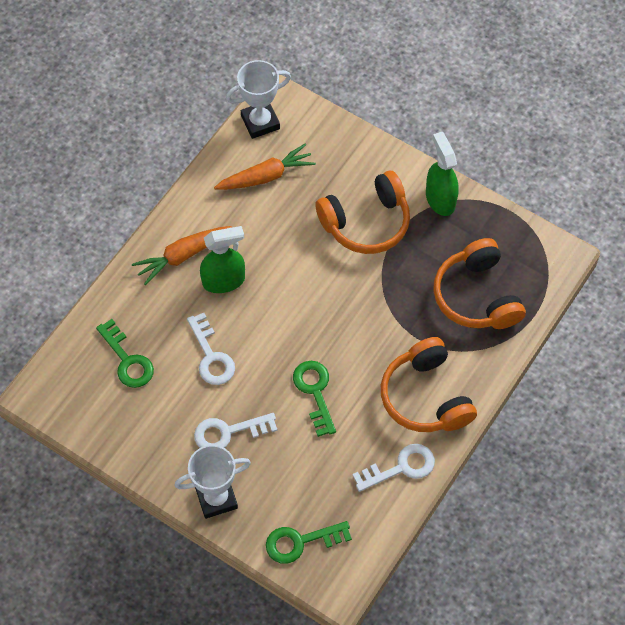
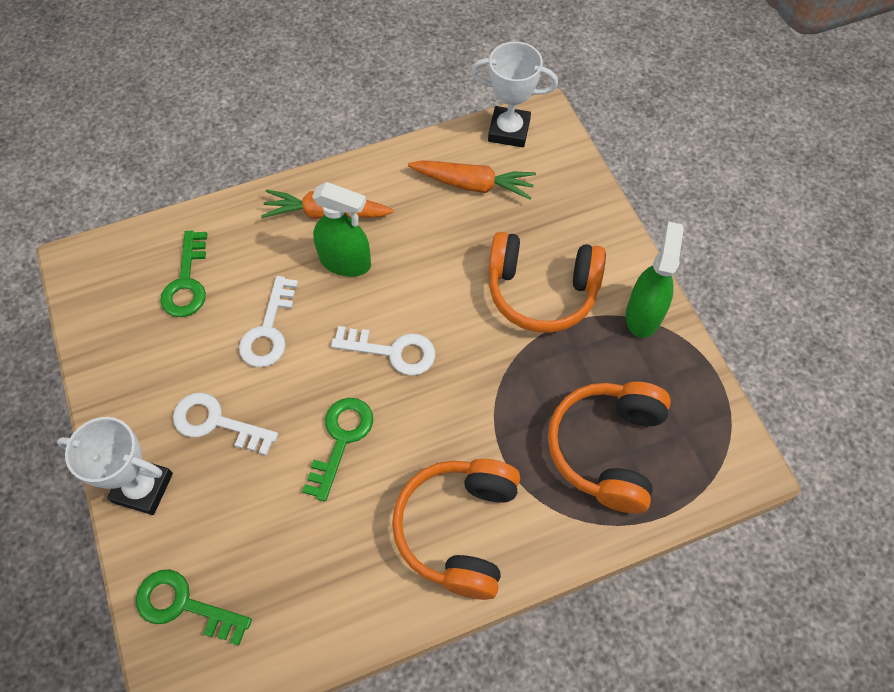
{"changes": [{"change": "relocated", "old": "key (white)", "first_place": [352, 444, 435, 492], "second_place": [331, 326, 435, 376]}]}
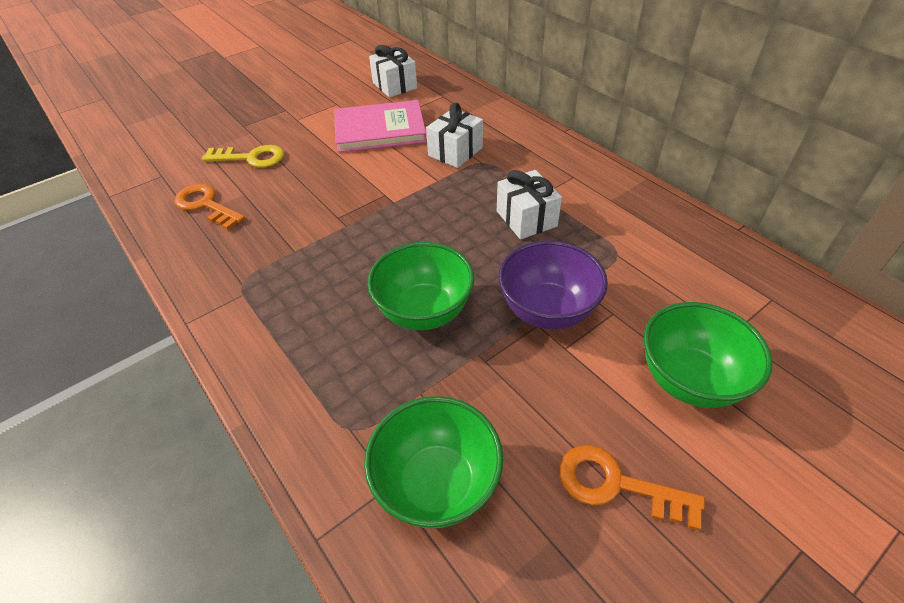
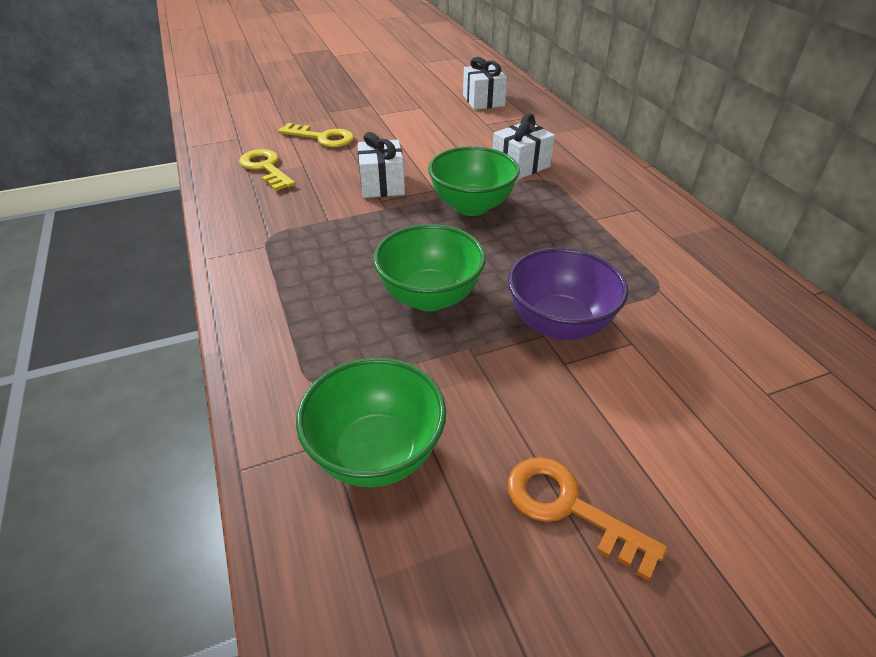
{"changes": [{"change": "colour", "old": "key (orange)", "new": "key (yellow)", "first_place": [175, 184, 245, 230], "second_place": [239, 149, 295, 191]}, {"change": "missing", "old": "book (pink)", "first_place": [334, 100, 427, 153]}, {"change": "relocated", "old": "gift (white)", "first_place": [497, 170, 562, 240], "second_place": [358, 132, 405, 198]}, {"change": "relocated", "old": "bowl (green)", "first_place": [644, 302, 772, 408], "second_place": [428, 146, 520, 216]}]}
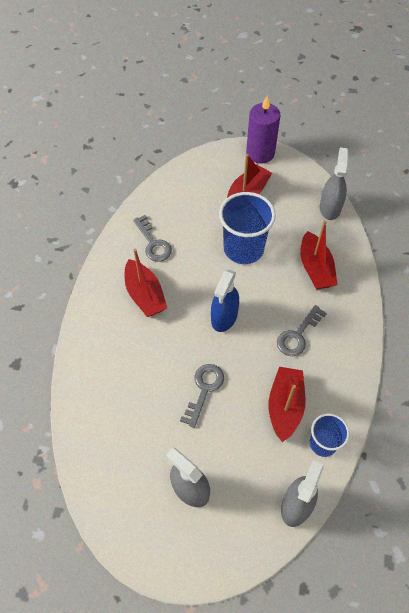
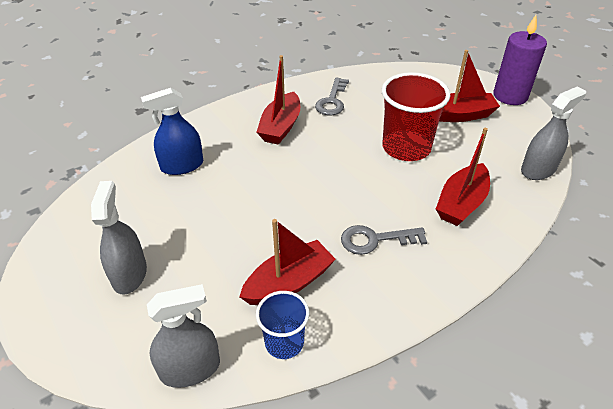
{"changes": [{"change": "missing", "old": "key (grey)", "first_place": [180, 364, 224, 428]}, {"change": "relocated", "old": "spray bottle (blue)", "first_place": [211, 269, 239, 332], "second_place": [141, 88, 203, 175]}, {"change": "colour", "old": "cup (blue)", "new": "cup (red)", "first_place": [219, 192, 276, 264], "second_place": [382, 72, 450, 161]}]}
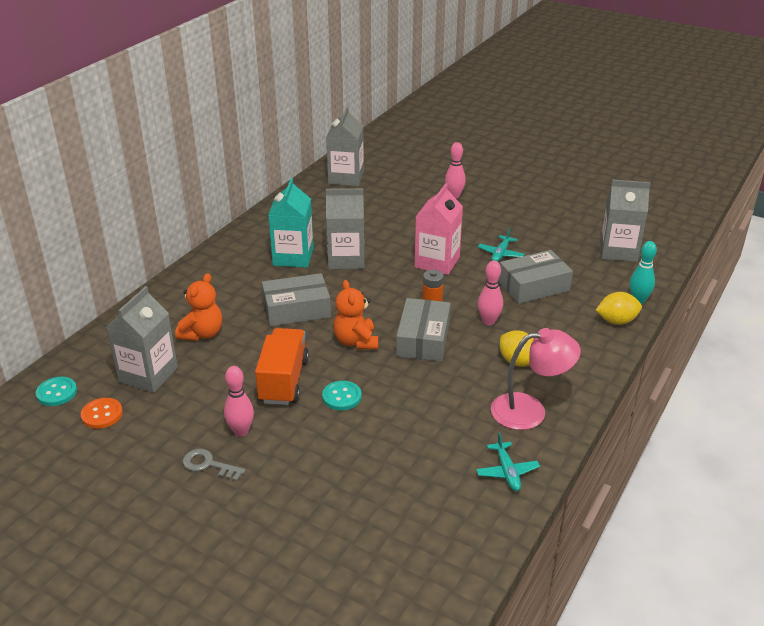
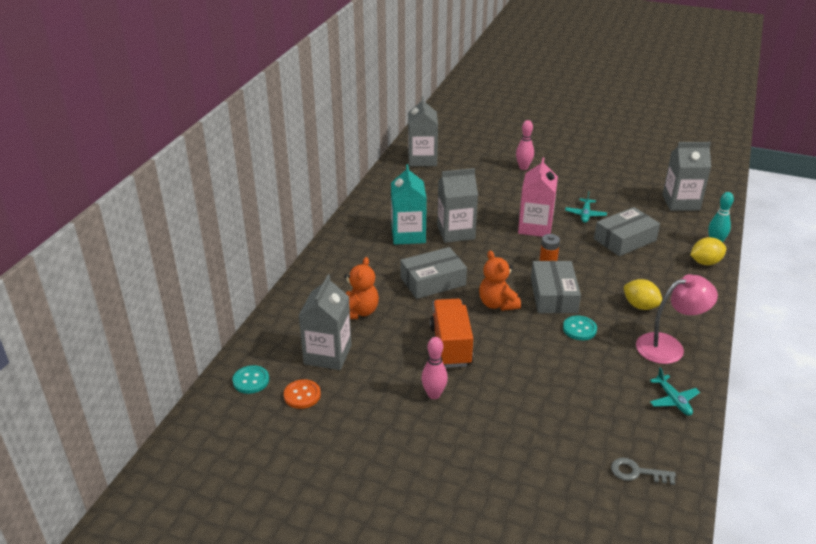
{"changes": [{"change": "relocated", "old": "key (grey)", "first_place": [183, 449, 246, 481], "second_place": [611, 458, 676, 485]}, {"change": "relocated", "old": "button (turquoise)", "first_place": [322, 381, 361, 410], "second_place": [563, 316, 597, 340]}, {"change": "missing", "old": "bowling pin (pink)", "first_place": [478, 261, 503, 325]}]}
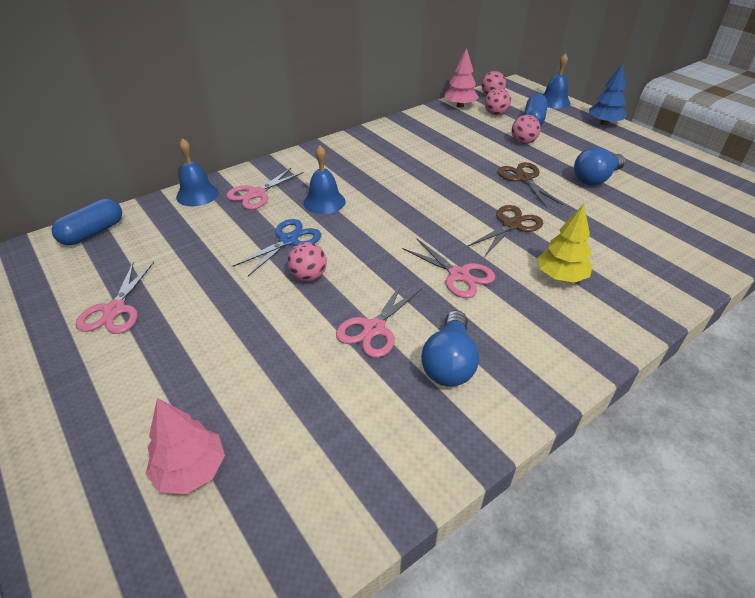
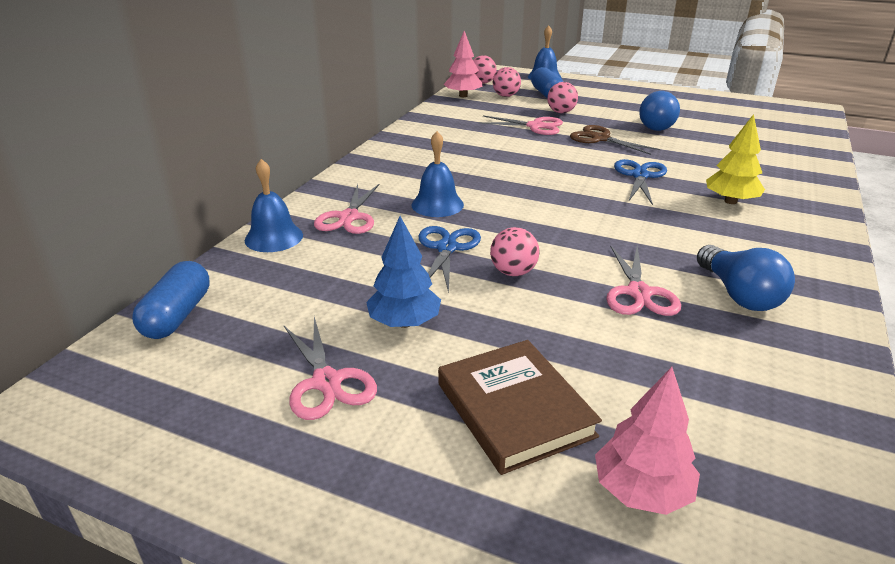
{"changes": [{"change": "relocated", "old": "scissors (pink)", "first_place": [402, 239, 495, 298], "second_place": [479, 116, 563, 135]}, {"change": "colour", "old": "scissors (brown)", "new": "scissors (blue)", "first_place": [467, 205, 543, 256], "second_place": [614, 159, 667, 205]}, {"change": "relocated", "old": "tree (blue)", "first_place": [589, 64, 627, 125], "second_place": [366, 216, 441, 328]}, {"change": "appeared", "new": "book (brown)", "second_place": [438, 340, 602, 475]}]}
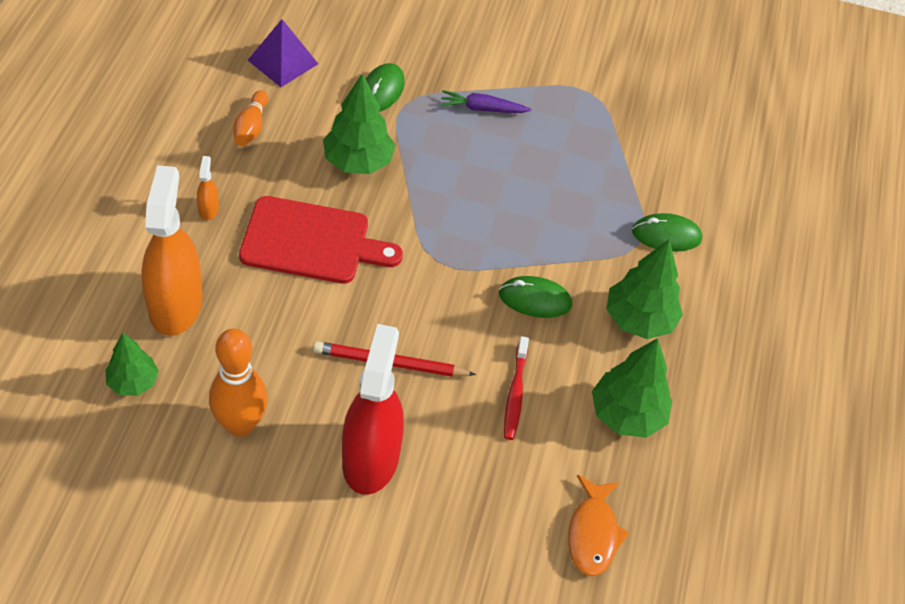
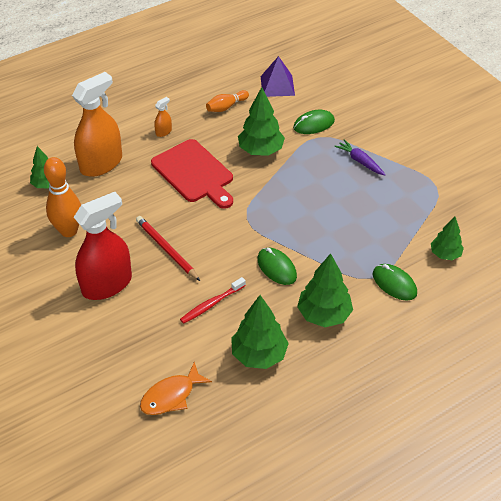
{"changes": [{"change": "appeared", "new": "tree (green)", "second_place": [431, 217, 464, 260]}]}
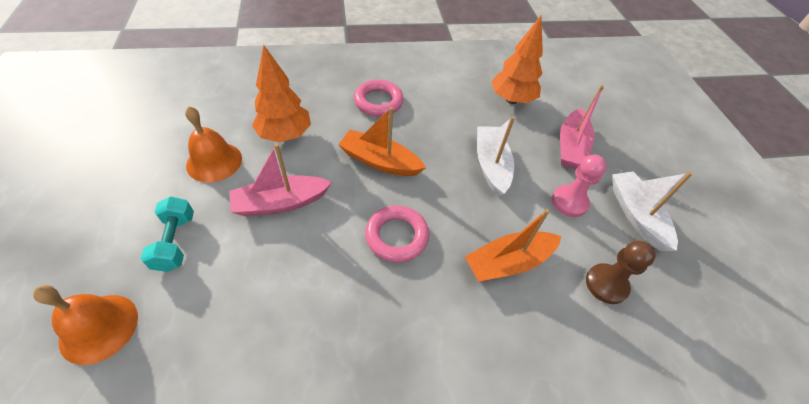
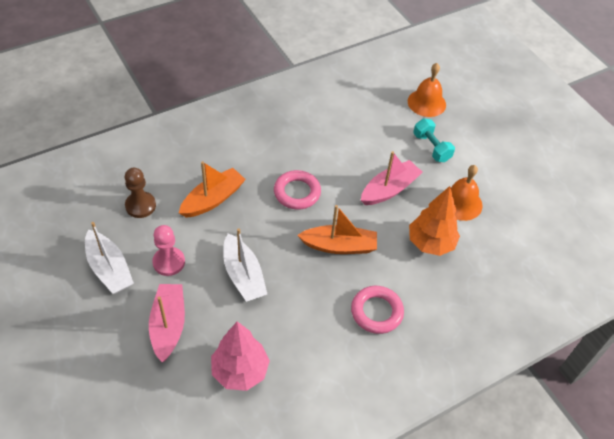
{"changes": [{"change": "colour", "old": "tree (orange)", "new": "tree (pink)", "first_place": [491, 16, 543, 104], "second_place": [211, 321, 270, 391]}]}
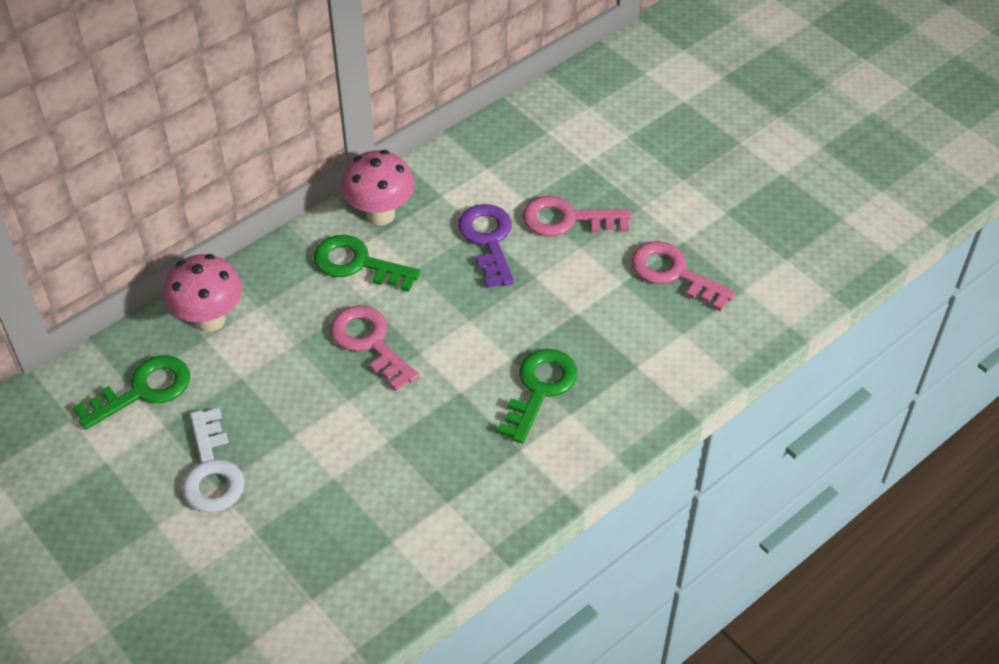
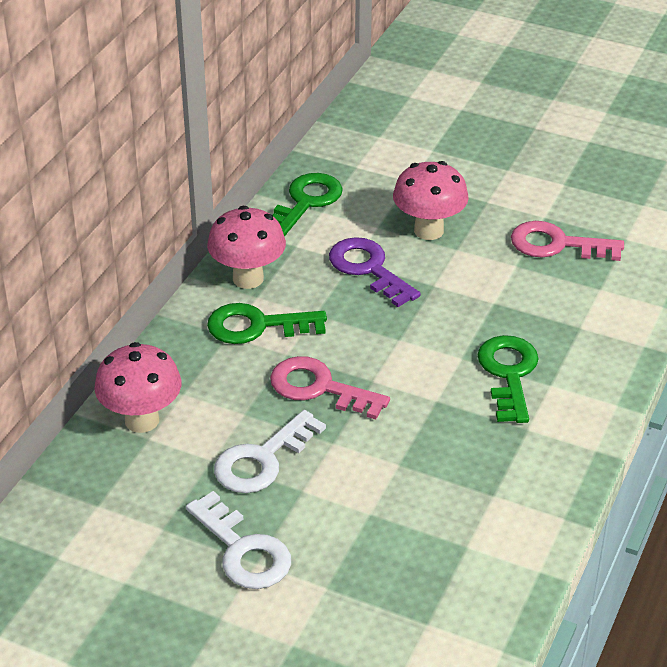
{"changes": [{"change": "relocated", "old": "key (green)", "first_place": [73, 355, 190, 430], "second_place": [273, 173, 343, 237]}, {"change": "exchanged", "old": "key (pink)", "new": "mushroom (pink)", "first_place": [523, 196, 631, 236], "second_place": [393, 161, 469, 240]}, {"change": "appeared", "new": "key (white)", "second_place": [214, 410, 326, 493]}]}
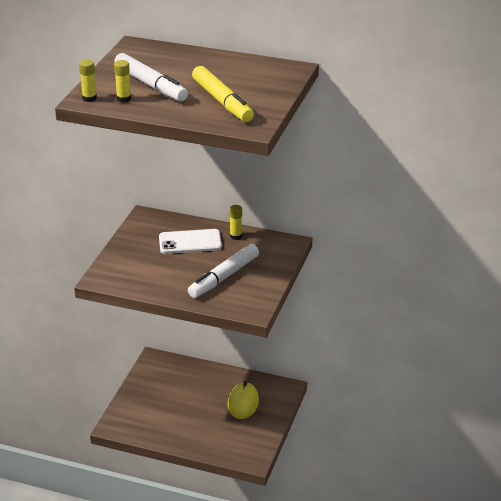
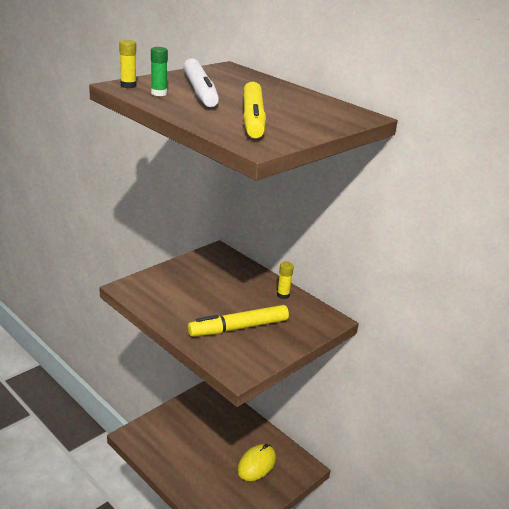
{"changes": [{"change": "colour", "old": "glue stick (yellow)", "new": "glue stick (green)", "first_place": [114, 60, 131, 103], "second_place": [151, 47, 168, 96]}, {"change": "missing", "old": "phone (white)", "first_place": [159, 229, 222, 254]}, {"change": "colour", "old": "marker (white)", "new": "marker (yellow)", "first_place": [188, 244, 259, 298], "second_place": [188, 305, 289, 337]}]}
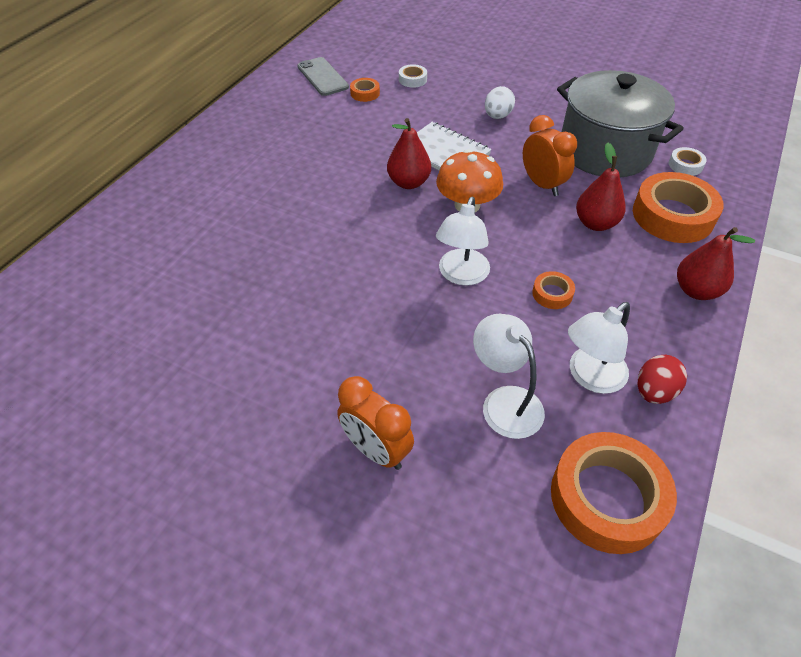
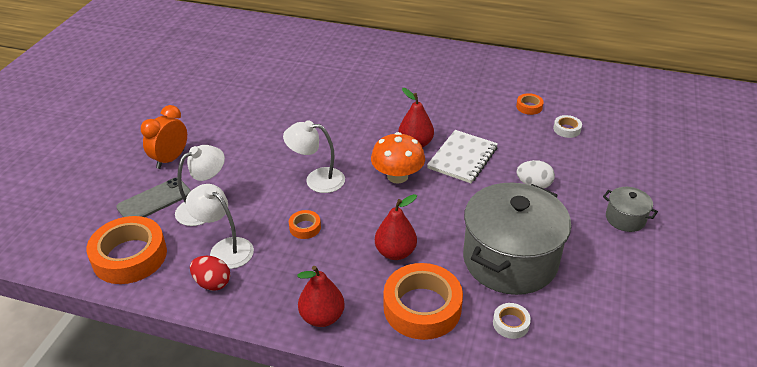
{"changes": [{"change": "relocated", "old": "phone (grey)", "first_place": [297, 57, 349, 96], "second_place": [116, 178, 191, 217]}, {"change": "missing", "old": "clock (orange)", "first_place": [523, 115, 577, 196]}, {"change": "appeared", "new": "pot (grey)", "second_place": [603, 187, 658, 232]}]}
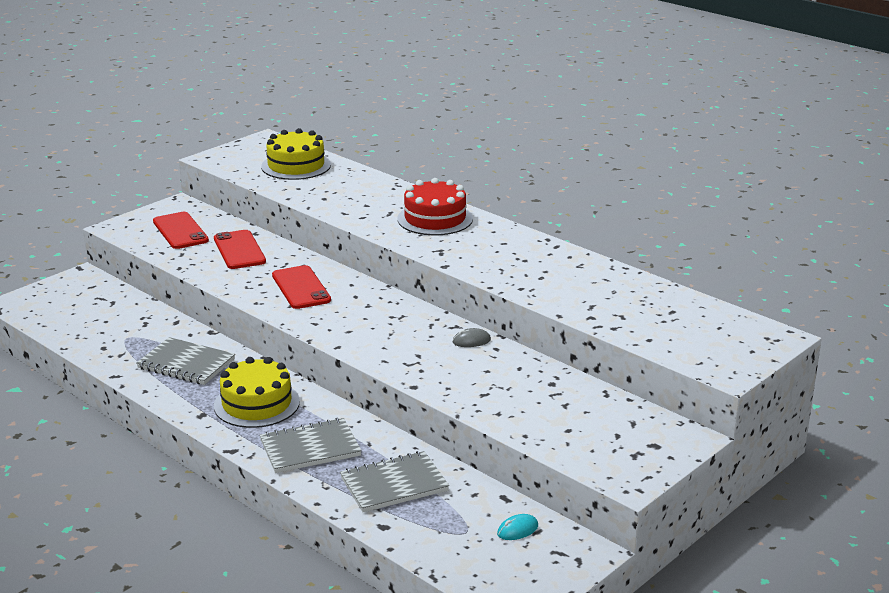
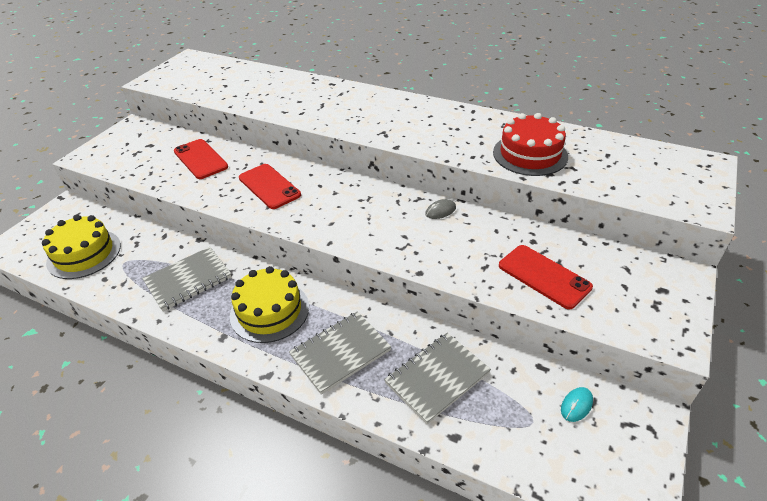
{"changes": [{"change": "spun", "old": "notebook (grey)", "first_place": [136, 337, 235, 385], "second_place": [142, 247, 232, 311], "degrees": -45}, {"change": "relocated", "old": "phone (red)", "first_place": [153, 212, 209, 249], "second_place": [499, 245, 593, 309]}, {"change": "relocated", "old": "cake (yellow)", "first_place": [261, 128, 331, 180], "second_place": [42, 215, 121, 279]}, {"change": "relocated", "old": "cake (red)", "first_place": [397, 178, 473, 235], "second_place": [493, 113, 568, 176]}]}
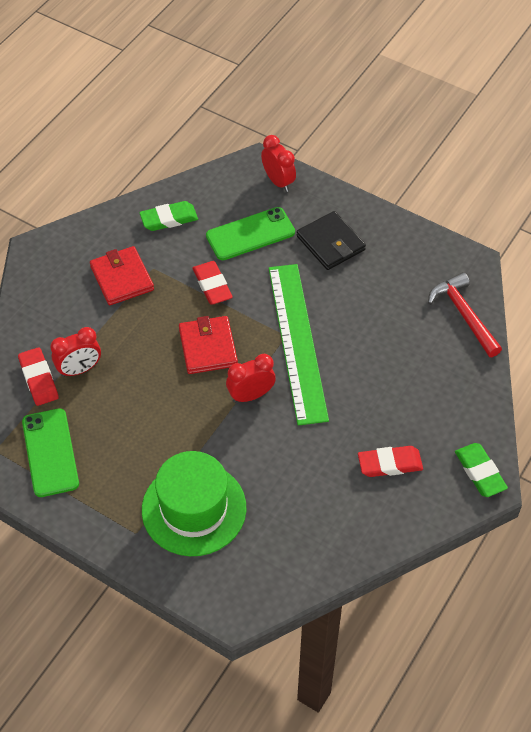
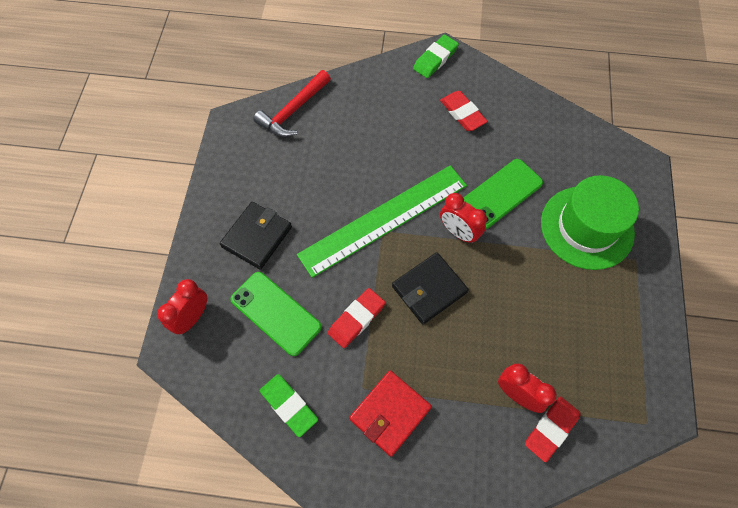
{"changes": [{"change": "relocated", "old": "phone (green)", "first_place": [22, 408, 79, 497], "second_place": [464, 159, 543, 229]}, {"change": "colour", "old": "wallet (red)", "new": "wallet (black)", "first_place": [179, 316, 238, 374], "second_place": [392, 252, 469, 324]}]}
